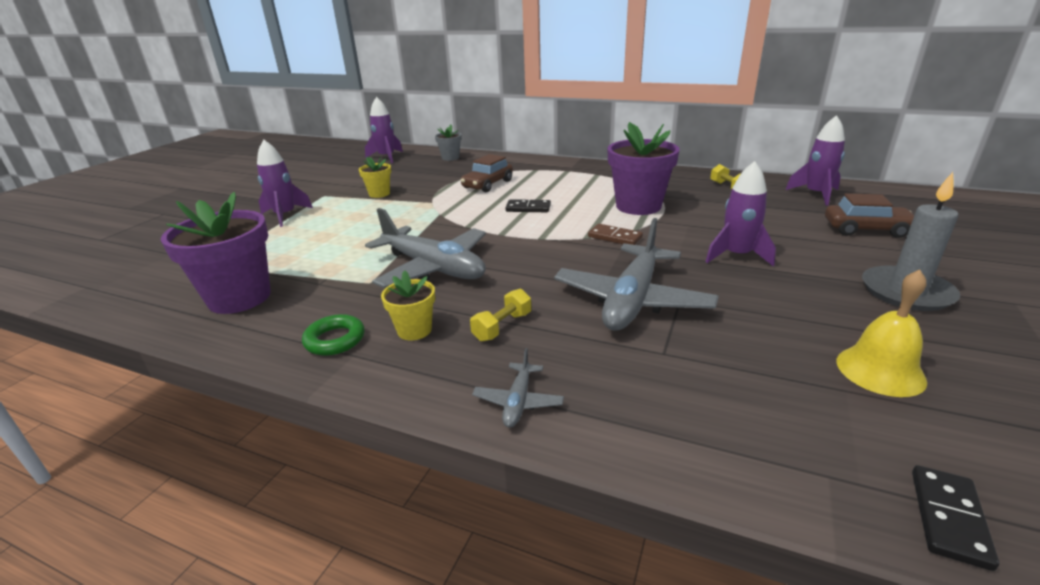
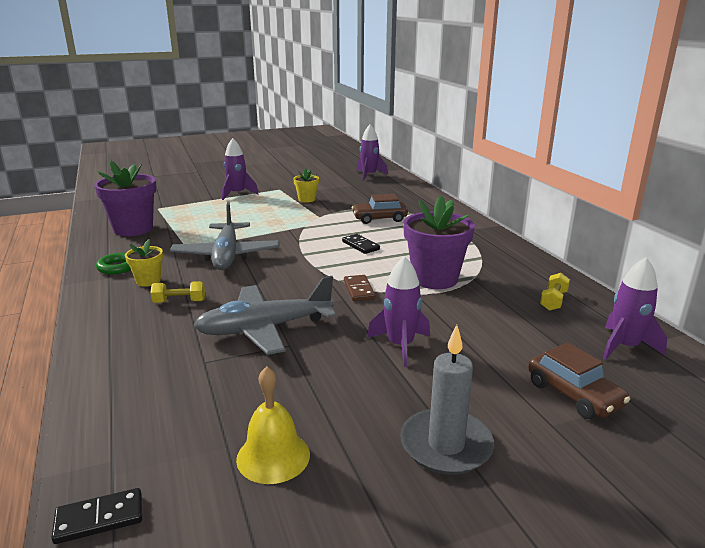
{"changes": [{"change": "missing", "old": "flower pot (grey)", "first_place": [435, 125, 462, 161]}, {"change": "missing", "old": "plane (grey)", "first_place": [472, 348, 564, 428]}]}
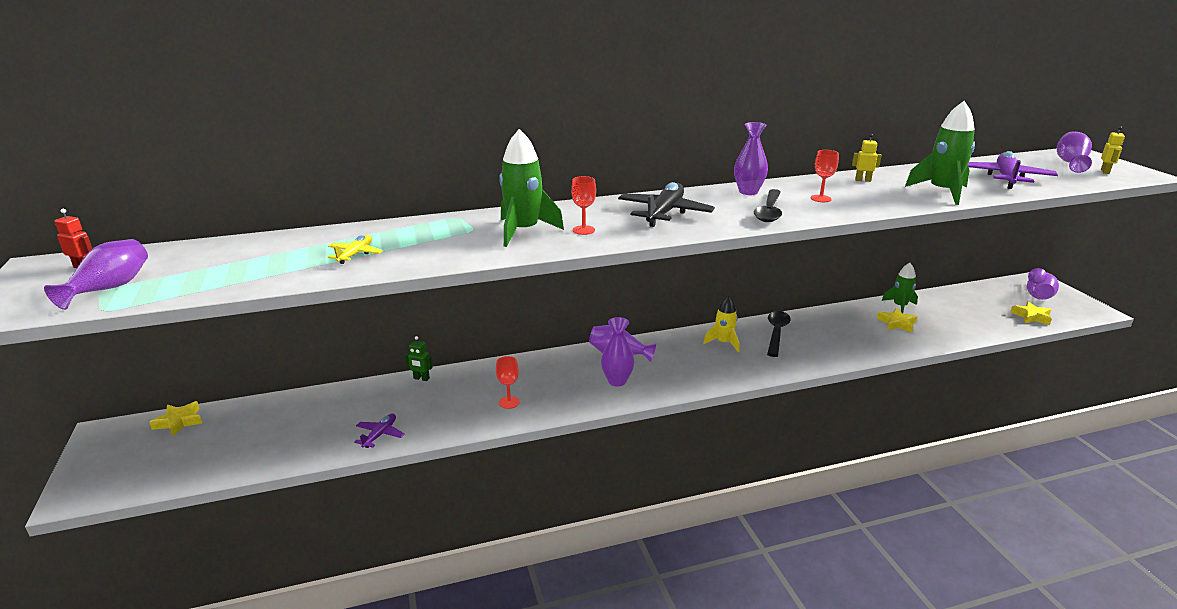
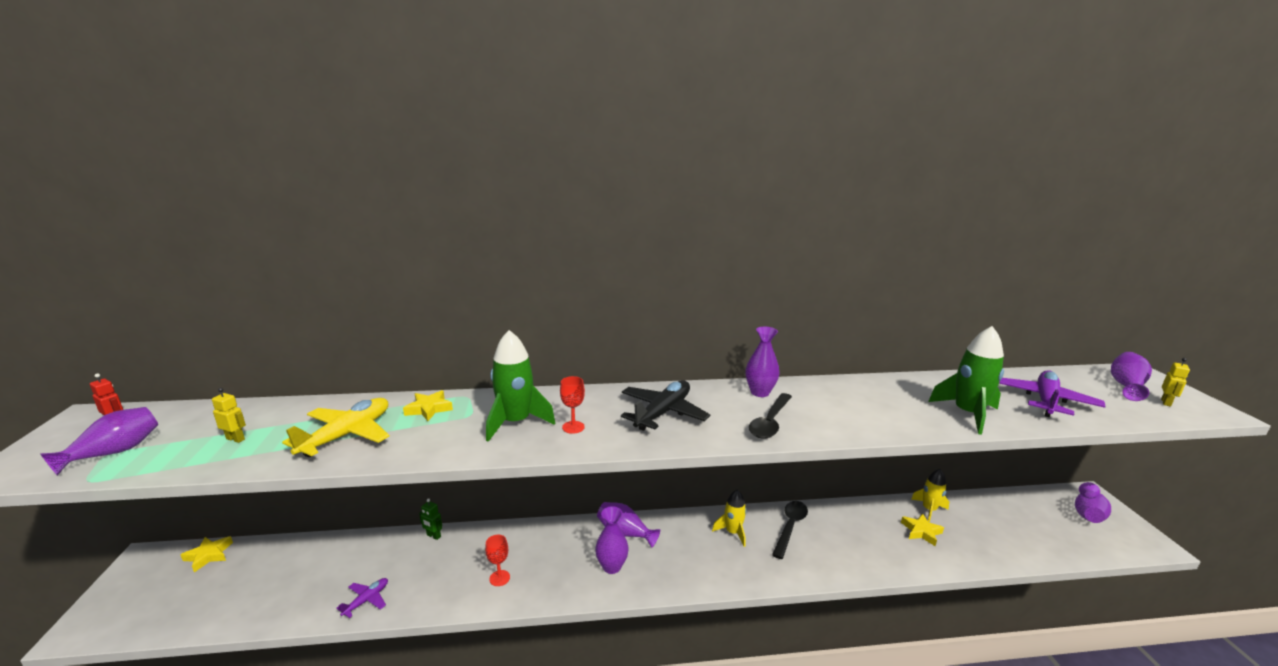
{"changes": [{"change": "size", "old": "plane (yellow)", "first_place": [328, 235, 383, 264], "second_place": [282, 398, 389, 457], "factor": 1.89}, {"change": "missing", "old": "goblet (red)", "first_place": [811, 150, 839, 202]}, {"change": "relocated", "old": "robot (yellow)", "first_place": [852, 134, 882, 182], "second_place": [212, 388, 246, 443]}, {"change": "colour", "old": "rocket (green)", "new": "rocket (yellow)", "first_place": [882, 263, 918, 314], "second_place": [911, 469, 949, 522]}, {"change": "relocated", "old": "star (yellow)", "first_place": [1010, 301, 1052, 325], "second_place": [403, 390, 453, 421]}]}
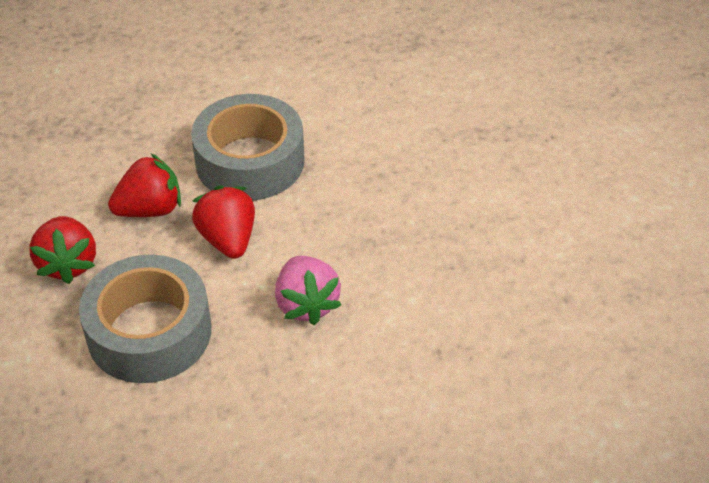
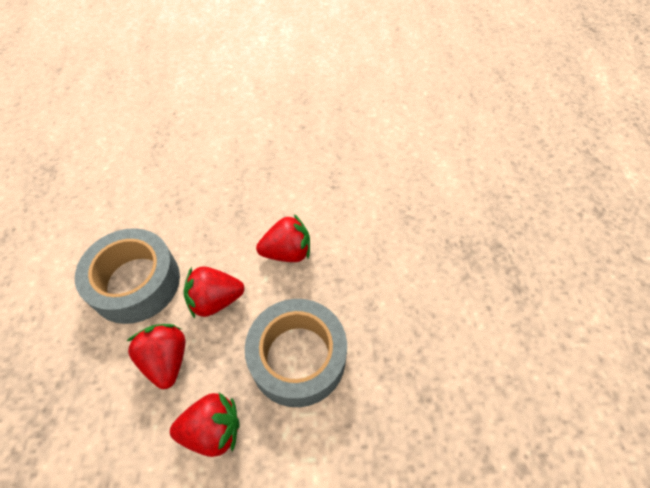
{"changes": [{"change": "colour", "old": "strawberry (pink)", "new": "strawberry (red)", "first_place": [275, 256, 341, 325], "second_place": [256, 214, 310, 262]}]}
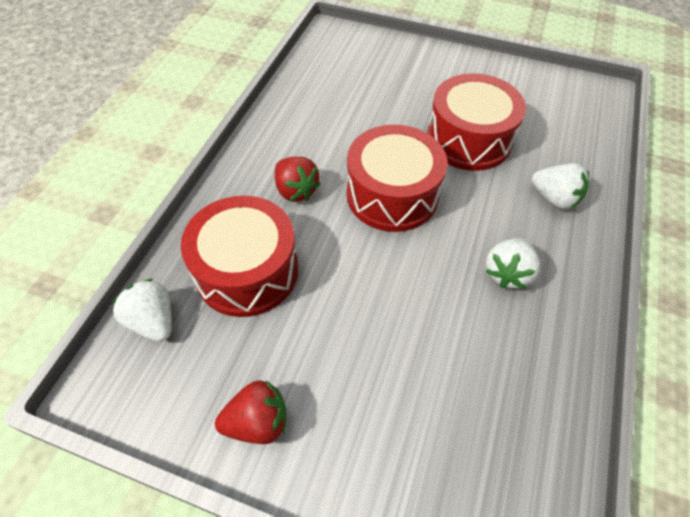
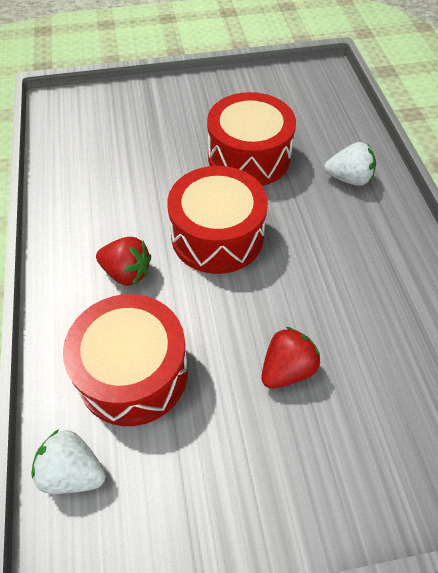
{"changes": [{"change": "relocated", "old": "strawberry (red)", "first_place": [215, 380, 286, 444], "second_place": [261, 327, 320, 389]}, {"change": "missing", "old": "strawberry (white)", "first_place": [486, 238, 540, 289]}]}
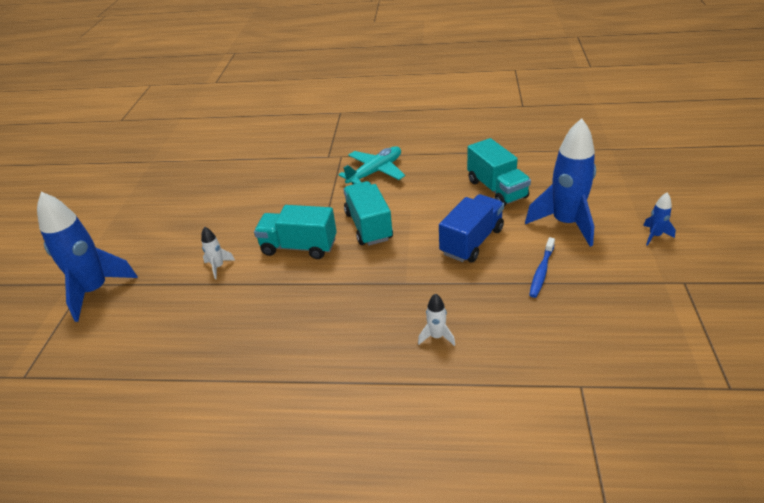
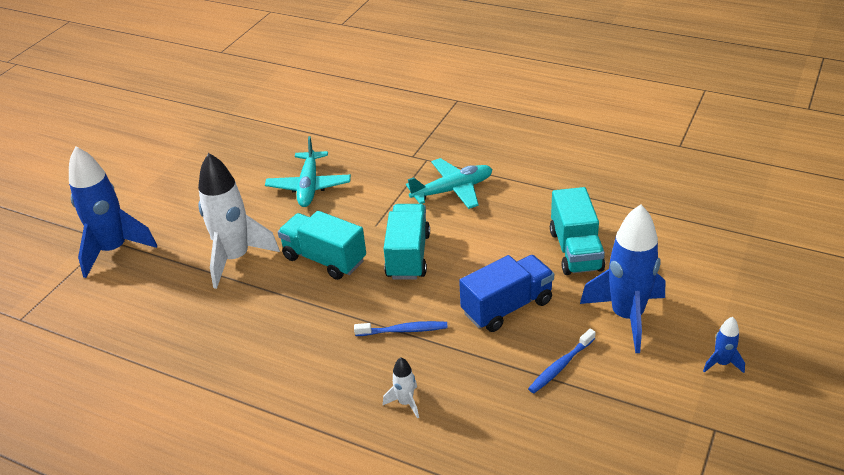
{"changes": [{"change": "size", "old": "rocket (white)", "first_place": [201, 227, 235, 279], "second_place": [198, 153, 280, 289], "factor": 2.28}, {"change": "appeared", "new": "plane (turquoise)", "second_place": [265, 136, 351, 207]}, {"change": "appeared", "new": "toothbrush (blue)", "second_place": [354, 321, 448, 336]}]}
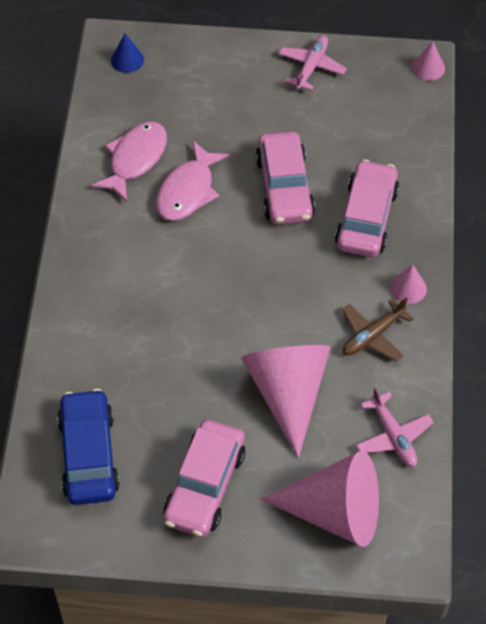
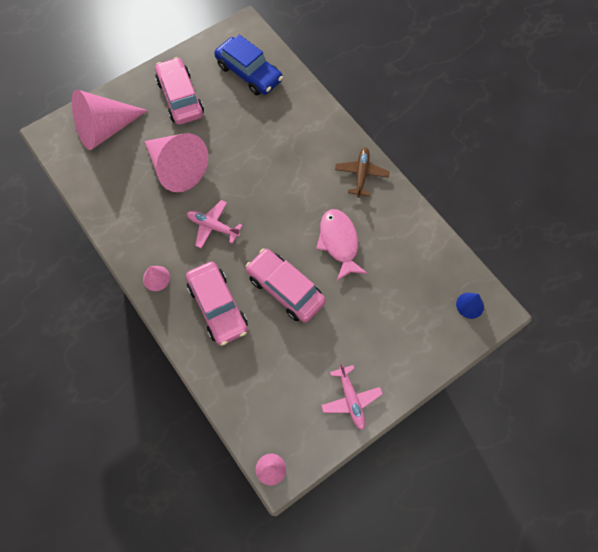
{"changes": [{"change": "missing", "old": "fish (pink)", "first_place": [91, 121, 167, 202]}, {"change": "relocated", "old": "plane (brown)", "first_place": [342, 297, 414, 361], "second_place": [335, 147, 390, 197]}, {"change": "relocated", "old": "plane (pink)", "first_place": [356, 387, 434, 467], "second_place": [187, 200, 243, 249]}]}
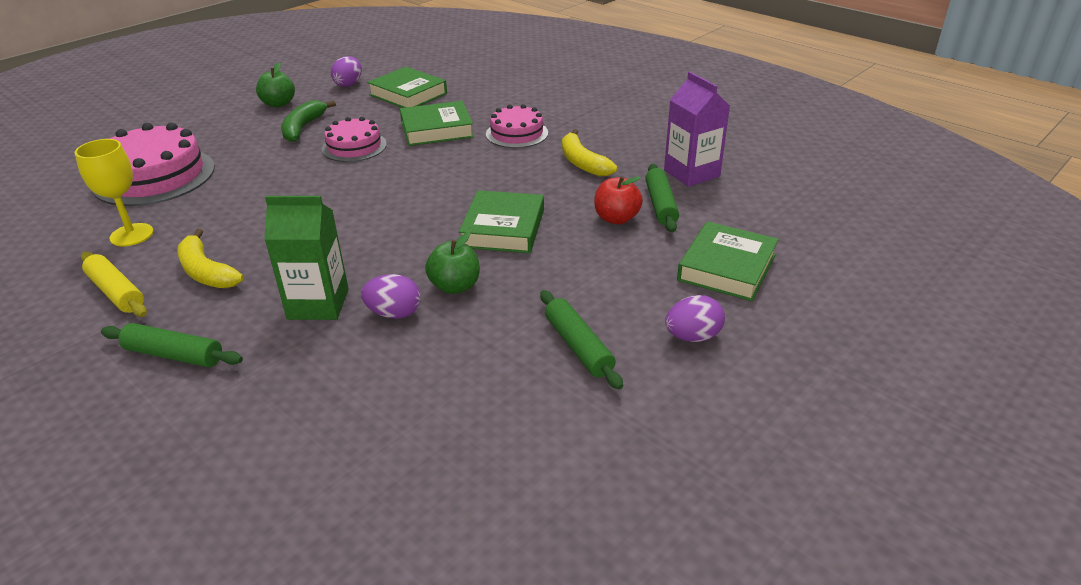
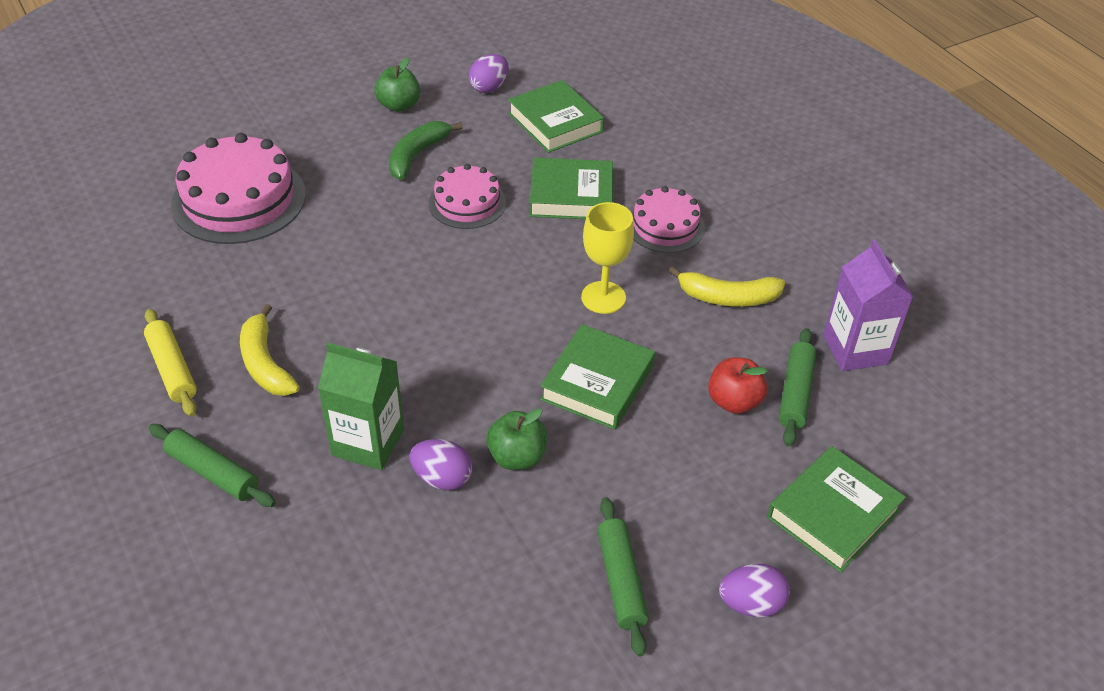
{"changes": [{"change": "relocated", "old": "goblet (yellow)", "first_place": [75, 139, 154, 246], "second_place": [581, 202, 634, 314]}, {"change": "spun", "old": "banana (yellow)", "first_place": [562, 129, 617, 177], "second_place": [668, 266, 785, 307], "degrees": -75}]}
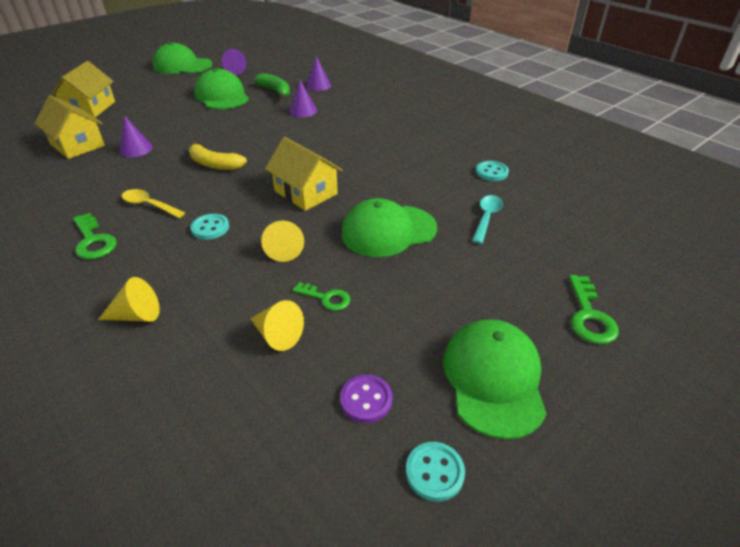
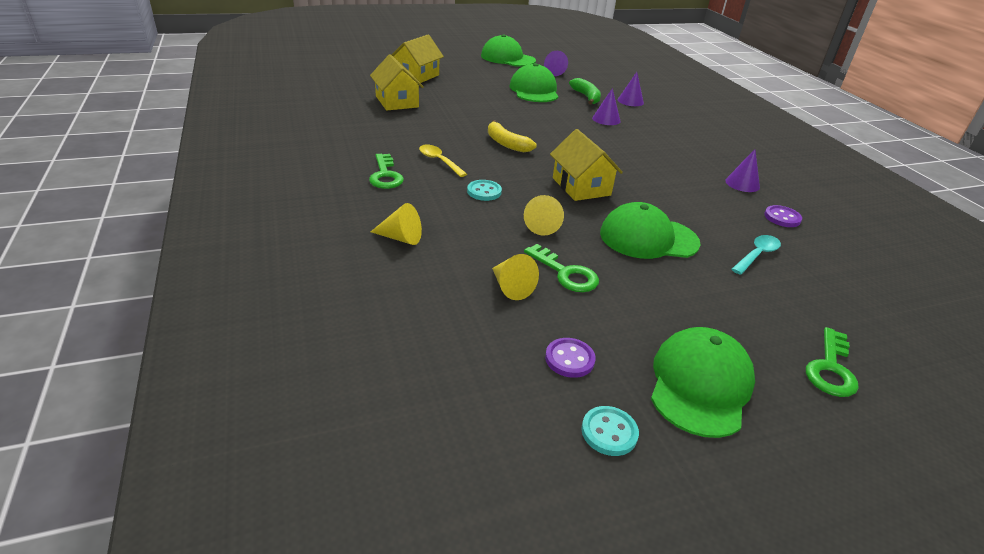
{"changes": [{"change": "relocated", "old": "cone (purple)", "first_place": [119, 115, 153, 157], "second_place": [725, 149, 760, 192]}, {"change": "size", "old": "key (green)", "first_place": [293, 282, 350, 311], "second_place": [524, 244, 599, 292], "factor": 1.5}, {"change": "colour", "old": "button (turquoise)", "new": "button (purple)", "first_place": [476, 161, 509, 181], "second_place": [764, 205, 802, 227]}]}
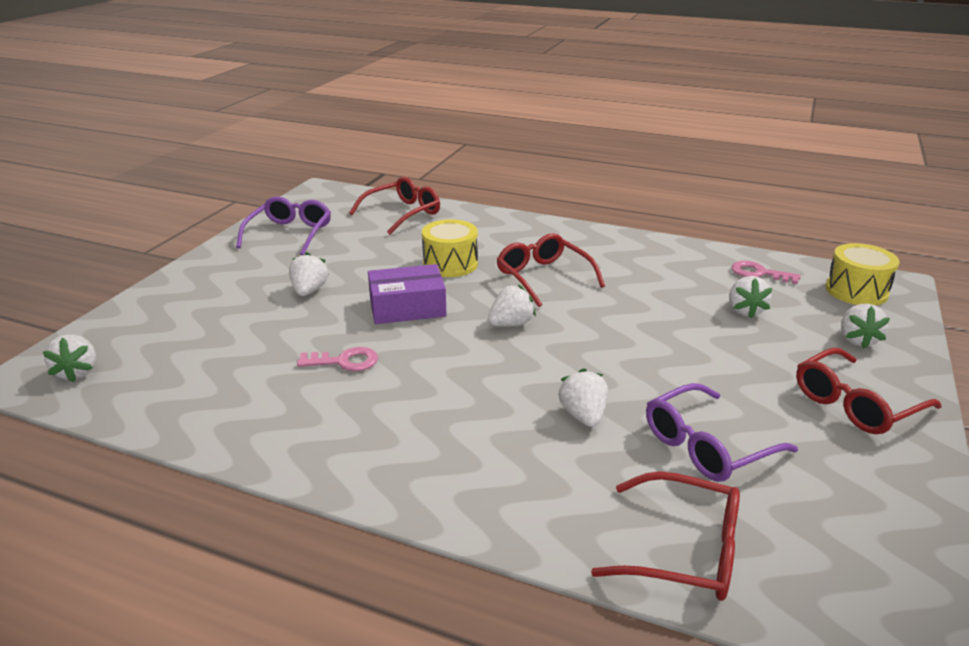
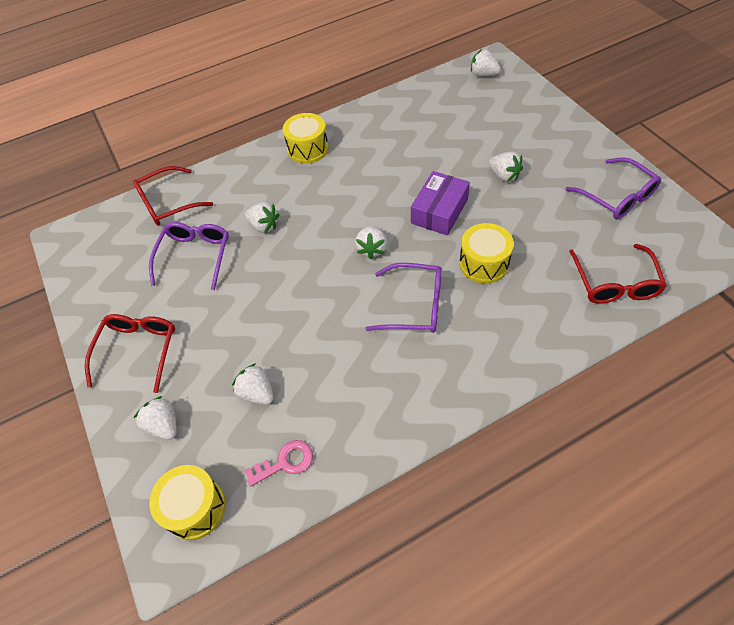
{"changes": [{"change": "missing", "old": "key (pink)", "first_place": [297, 347, 378, 371]}, {"change": "colour", "old": "glasses (red)", "new": "glasses (purple)", "first_place": [496, 233, 605, 307], "second_place": [365, 263, 442, 333]}, {"change": "appeared", "new": "drum (yellow)", "second_place": [283, 113, 329, 164]}]}
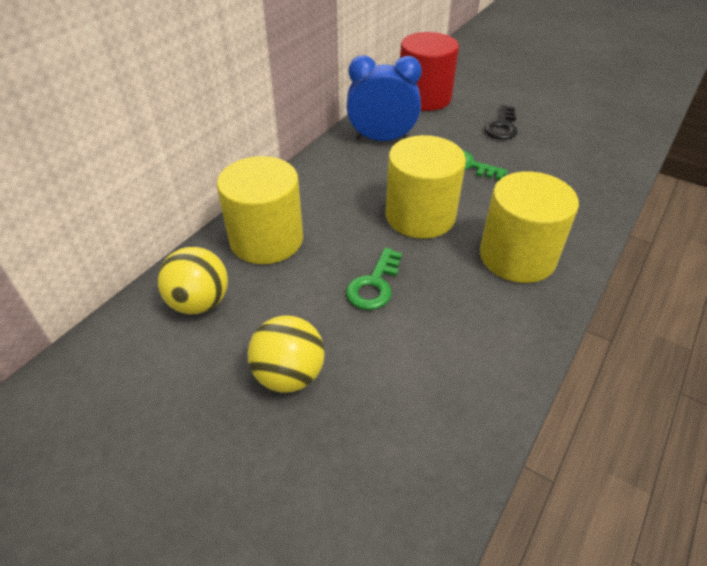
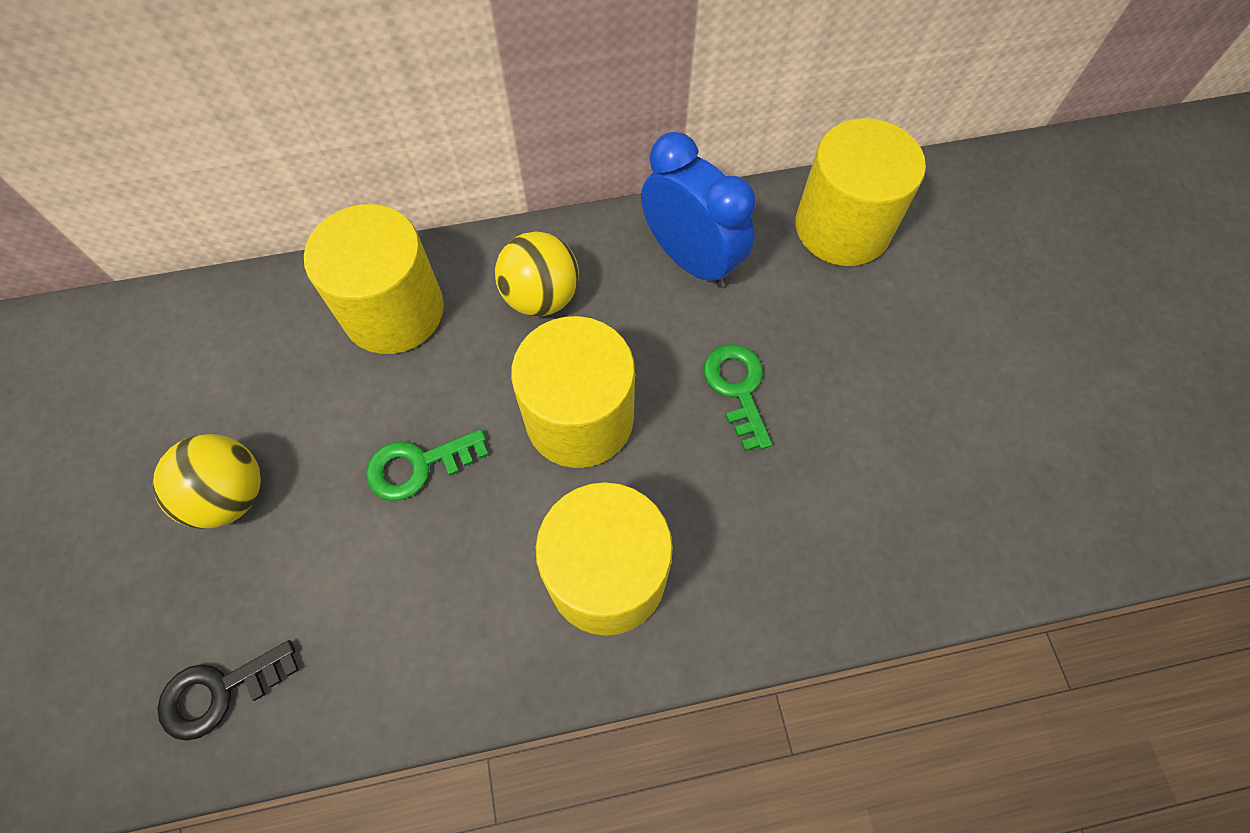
{"changes": [{"change": "relocated", "old": "ball (yellow)", "first_place": [157, 247, 228, 314], "second_place": [495, 231, 579, 316]}, {"change": "colour", "old": "cylinder (red)", "new": "cylinder (yellow)", "first_place": [400, 32, 459, 111], "second_place": [795, 118, 926, 266]}, {"change": "relocated", "old": "key (black)", "first_place": [484, 105, 518, 140], "second_place": [157, 640, 299, 741]}]}
